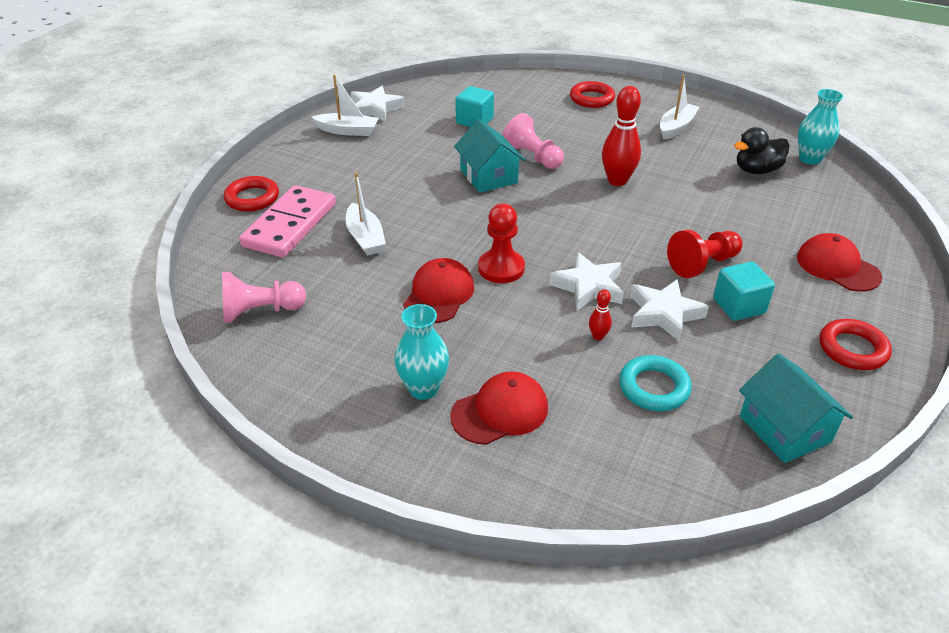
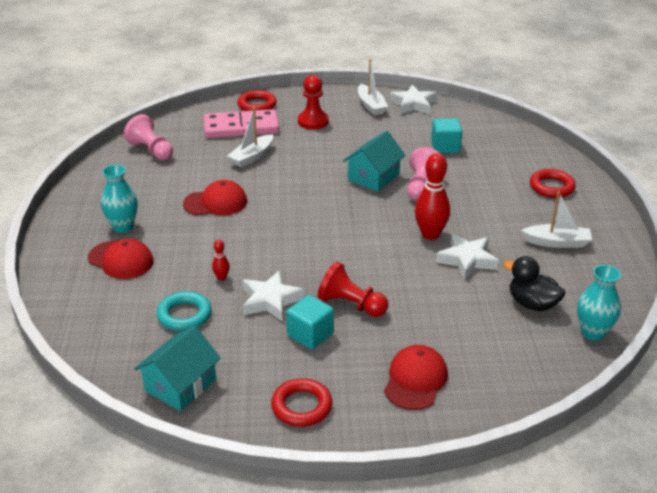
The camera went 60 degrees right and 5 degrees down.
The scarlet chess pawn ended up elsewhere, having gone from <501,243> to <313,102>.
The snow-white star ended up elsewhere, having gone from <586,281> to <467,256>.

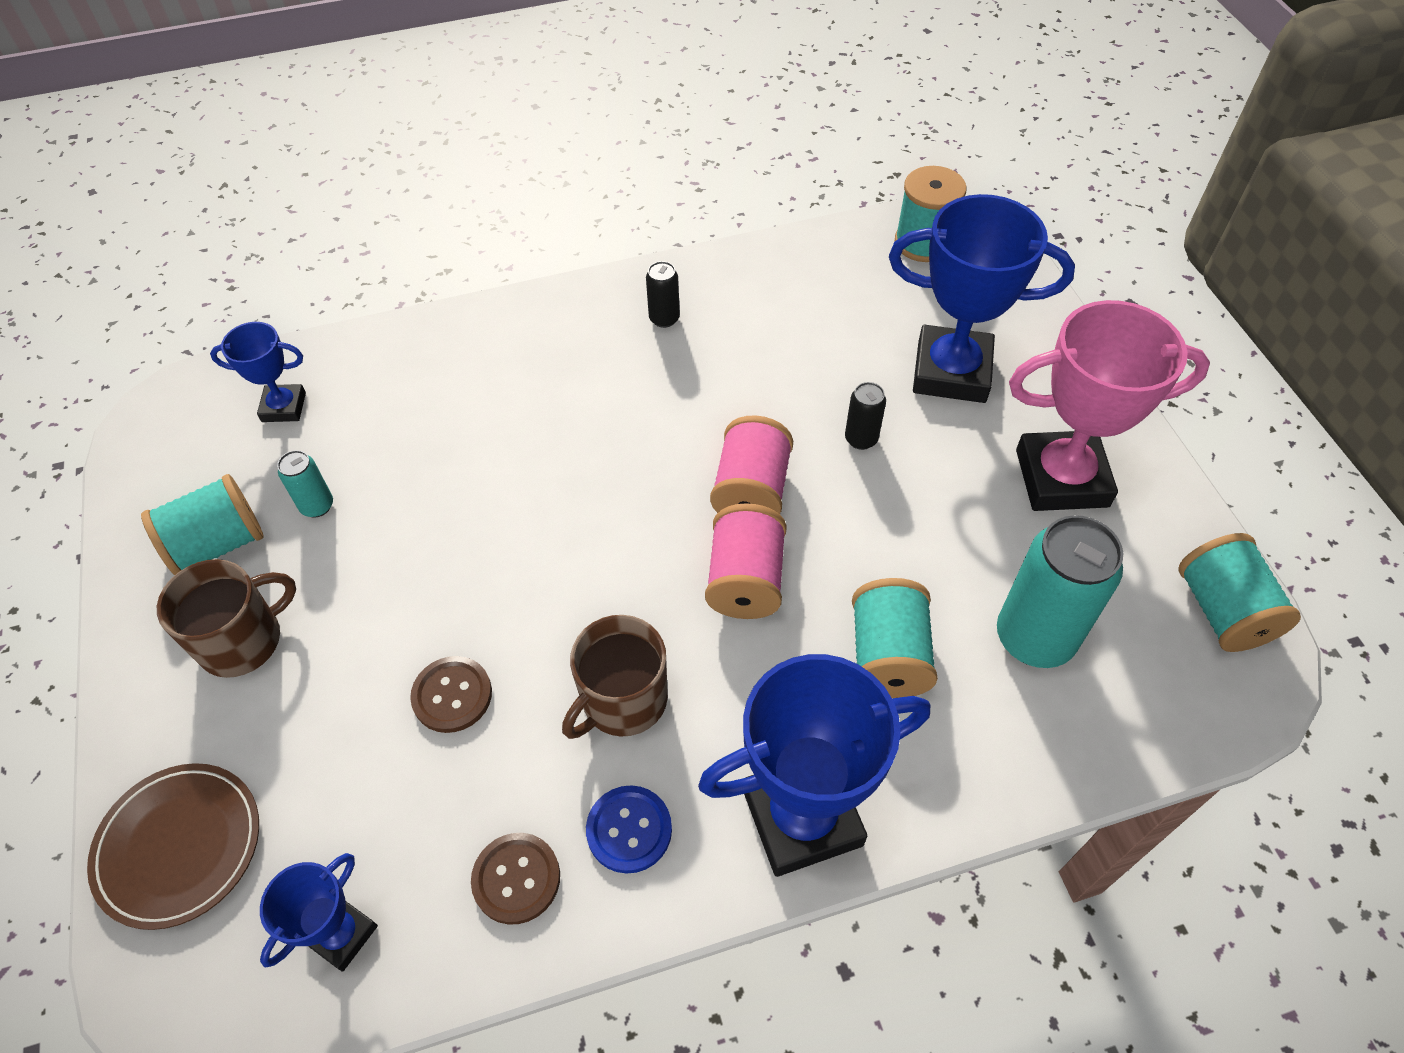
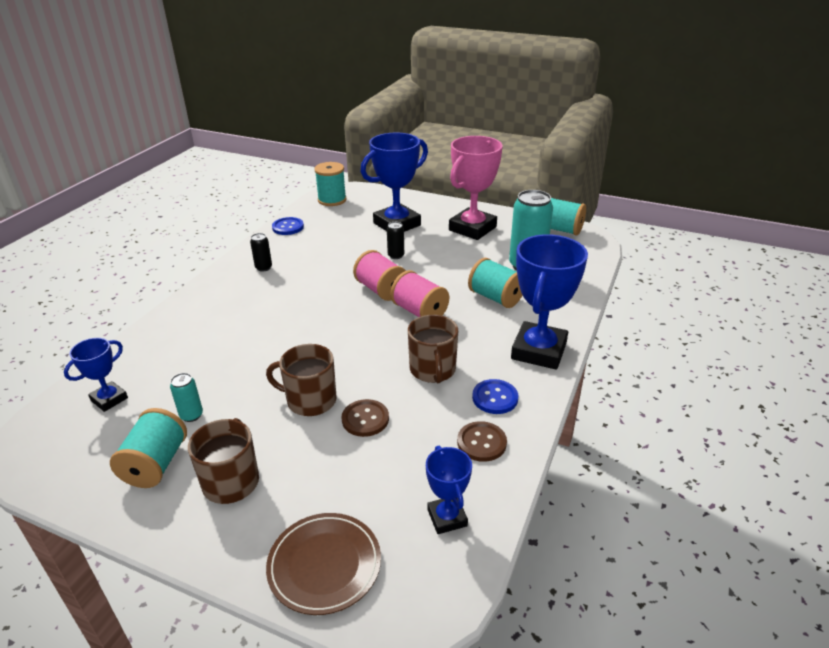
The camera went 50 degrees left and 20 degrees down.
The second view gained the russet tea mug at <301,380>.
The second view gained the cobalt sewing button at <288,226>.

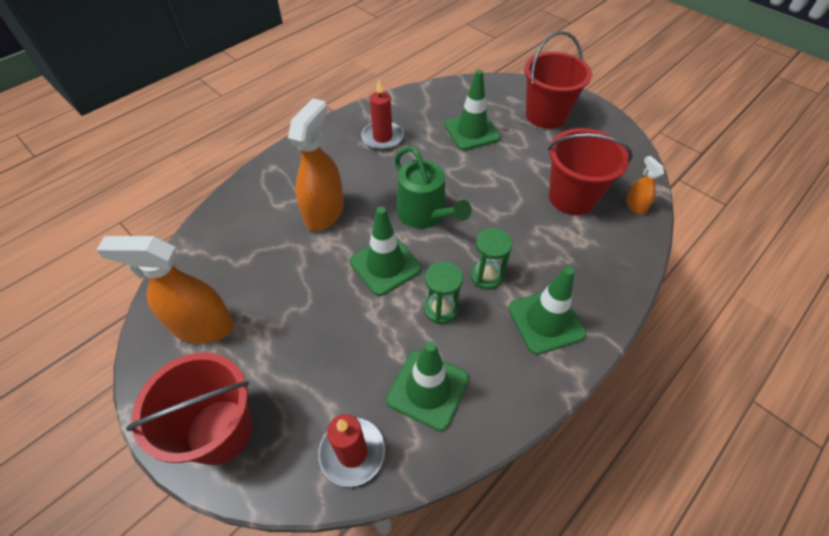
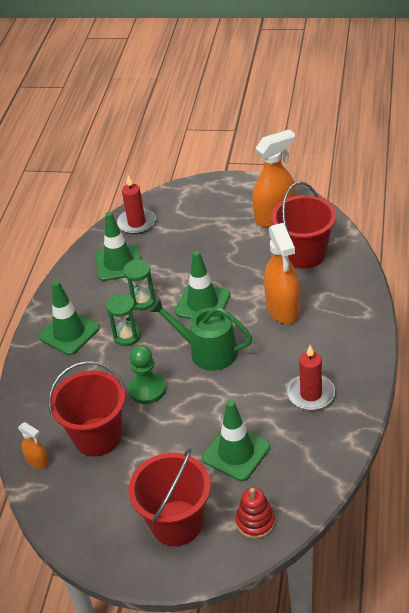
The camera went 150 degrees right and 10 degrees down.
The scarlet pail ended up elsewhere, having gone from <189,408> to <304,225>.
The second view gained the emerald chess pawn at <147,374>.
The second view gained the scarlet ring stacker at <255,513>.

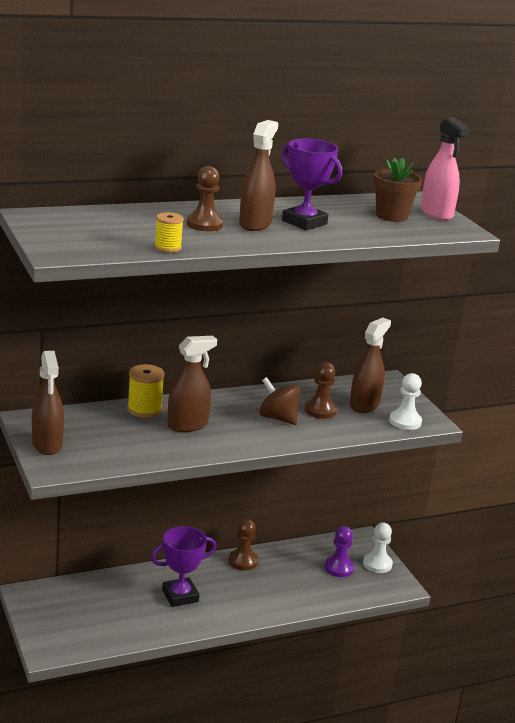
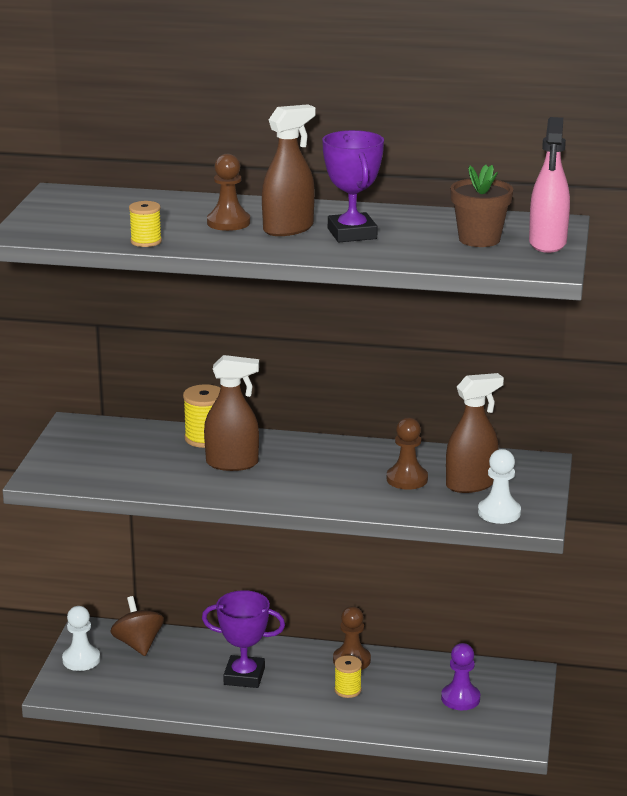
The camera went 35 degrees right and 0 degrees up.
The second view lost the russet spray bottle at <48,403>.
The russet toy top ended up elsewhere, having gone from <279,401> to <137,626>.
The snow-white chess pawn ended up elsewhere, having gone from <378,547> to <81,638>.
The second view gained the yellow spool at <348,676>.

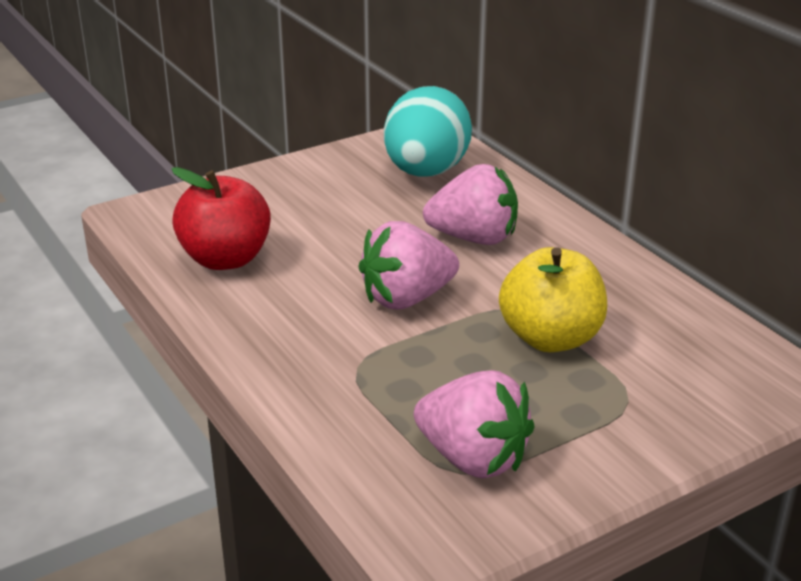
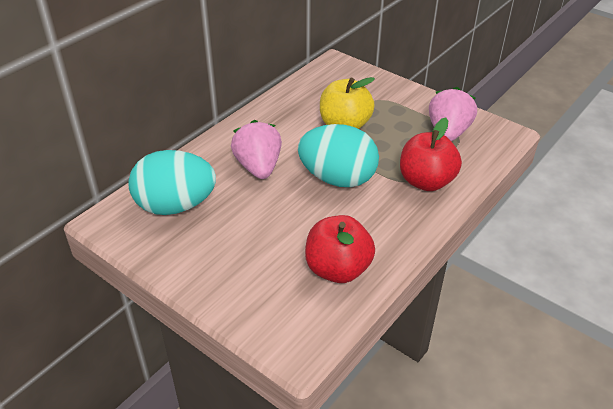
The camera went 110 degrees left and 10 degrees up.
Where the pink berry stood at <409,265>, the turquoise egg shape came to stand at <338,155>.
The second view gained the scarlet apple fruit at <431,154>.

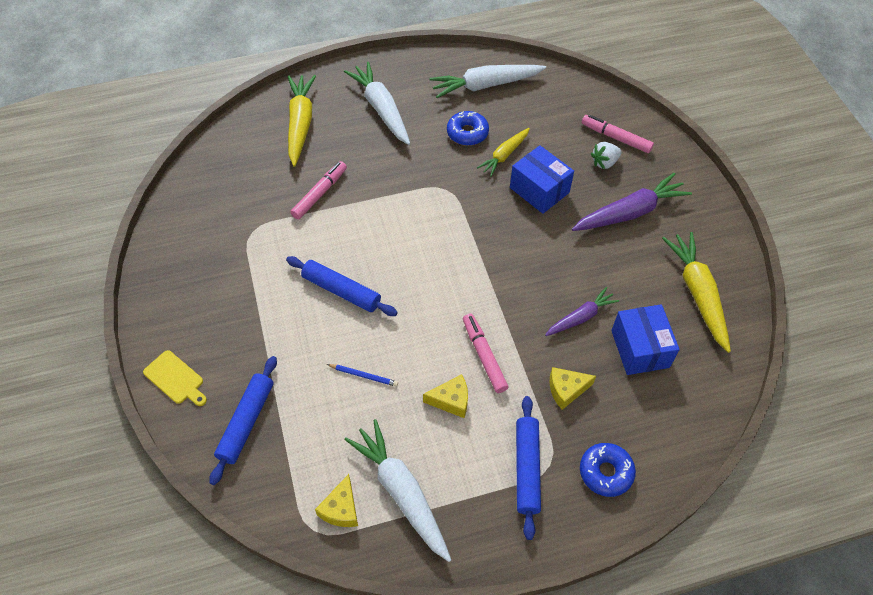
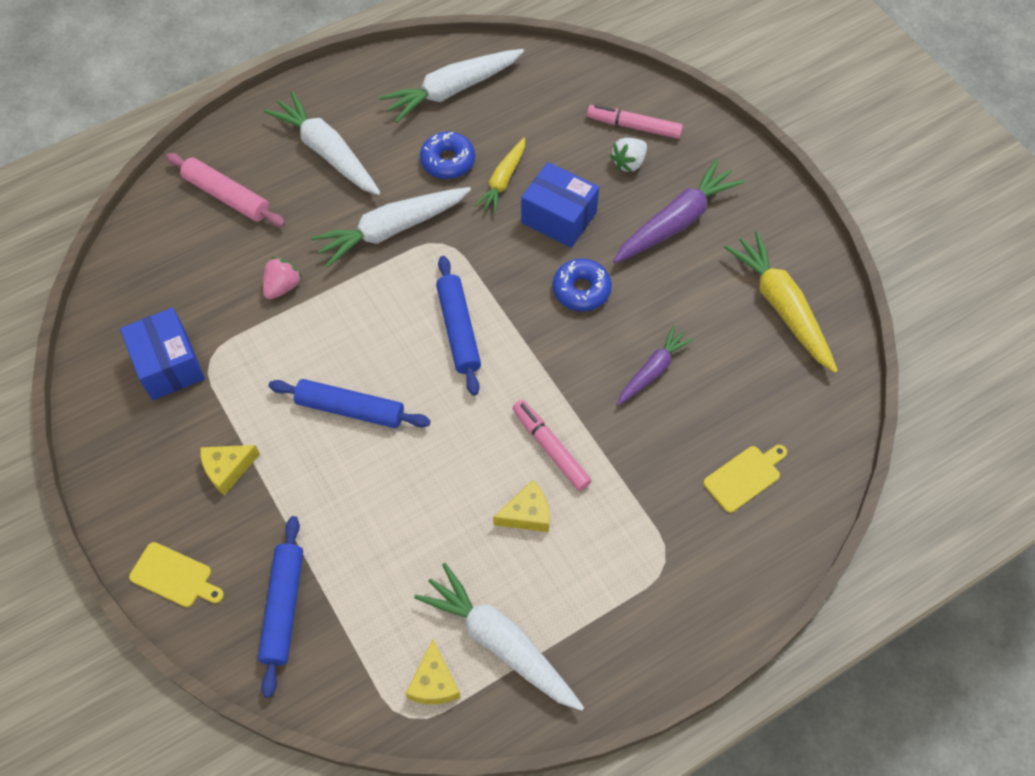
The camera went 15 degrees left and 5 degrees up.
Where the yellow root vegetable stood at <302,120>, the pink pastry roller came to stand at <225,190>.
Where the pink felt pen stood at <318,190>, the pink berry came to stand at <282,278>.
The second view lost the cobalt lead pencil at <362,375>.
The cobalt pastry roller ended up elsewhere, having gone from <528,468> to <458,326>.
The yellow cheese ended up elsewhere, having gone from <572,388> to <230,470>.
The cobalt donut ended up elsewhere, having gone from <608,470> to <582,284>.
The cobalt parcel ended up elsewhere, having gone from <645,339> to <162,354>.
The second view gained the snow-white root vegetable at <391,227>.
The second view gained the yellow bread board at <745,479>.

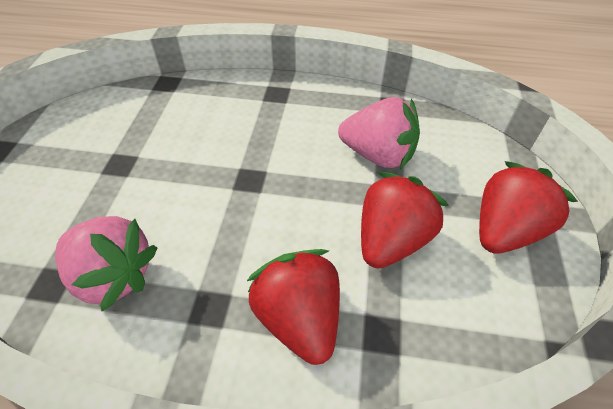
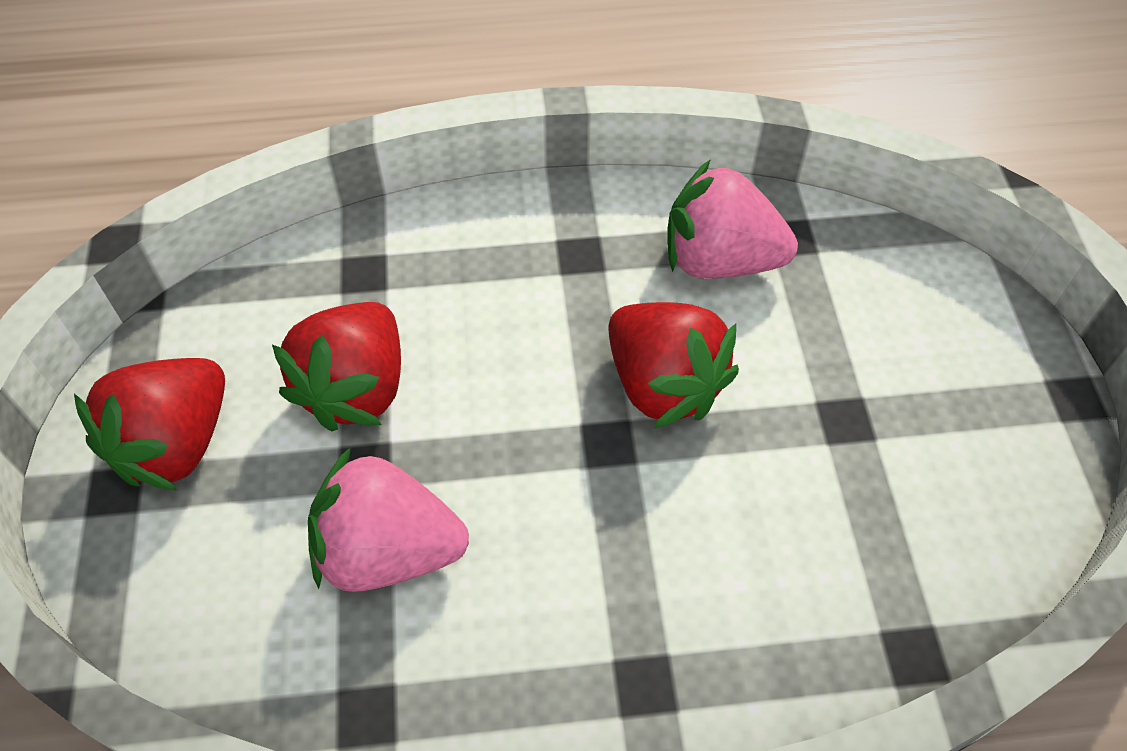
The camera went 165 degrees right and 5 degrees up.
The scarlet berry ended up elsewhere, having gone from <293,307> to <673,365>.

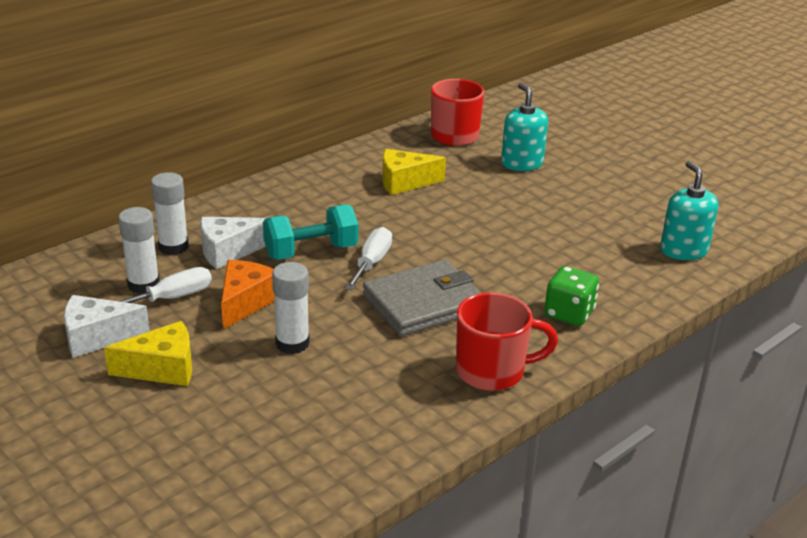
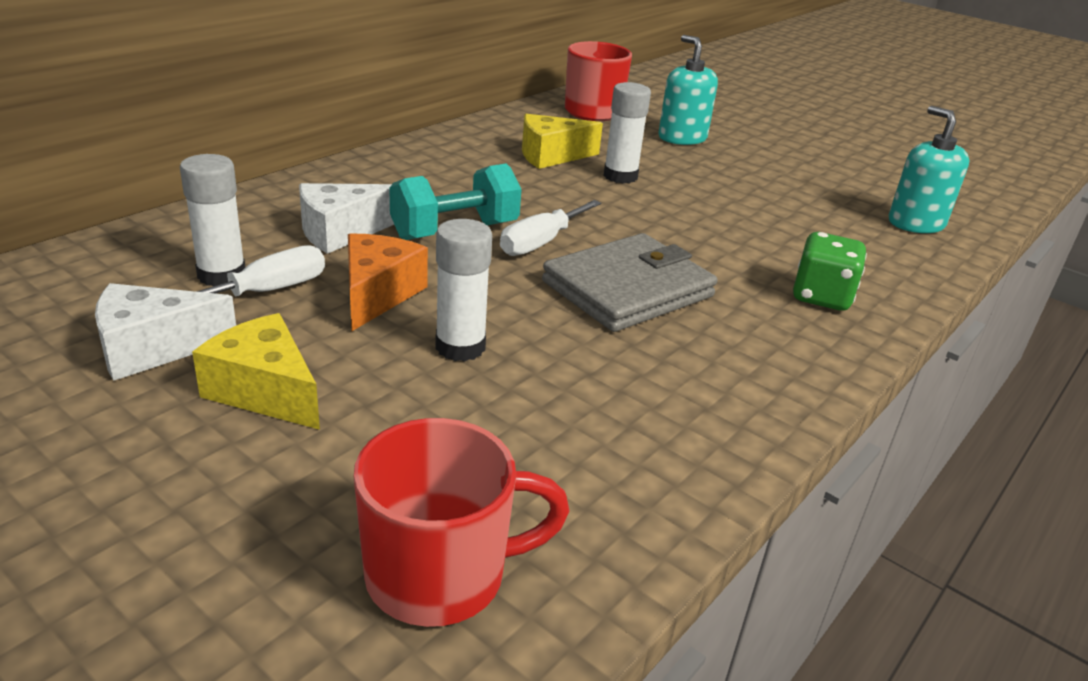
The camera went 10 degrees left and 0 degrees up.
The yellow cheese at <148,353> ended up facing another way, 120 degrees counterclockwise from before.
The snow-white stick of glue ended up elsewhere, having gone from <170,213> to <627,133>.
The snow-white hand screwdriver at <368,258> ended up facing another way, 150 degrees counterclockwise from before.
The scarlet tea mug ended up elsewhere, having gone from <507,342> to <462,522>.

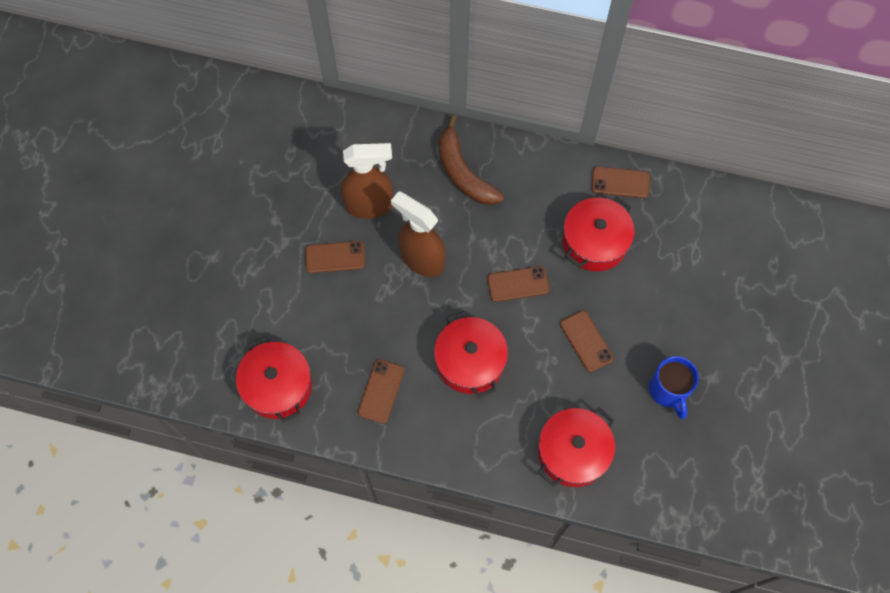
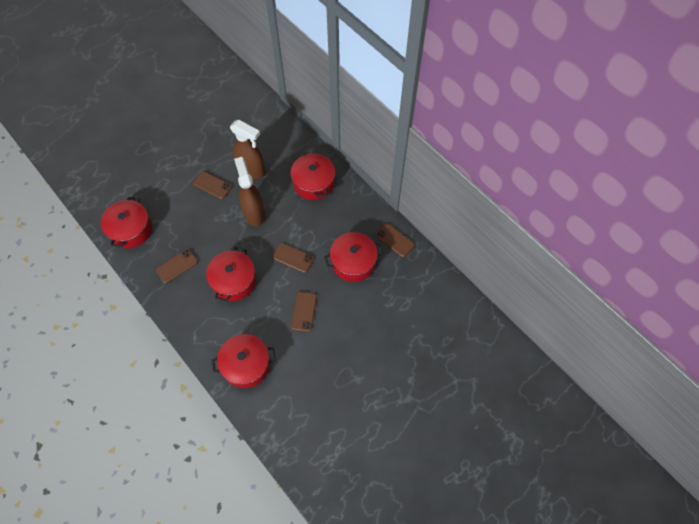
The camera went 35 degrees right and 5 degrees down.
Where the russet toy banana stood at <471,160>, the scarlet stockpot came to stand at <312,175>.
The second view lost the cobalt tea mug at <674,387>.

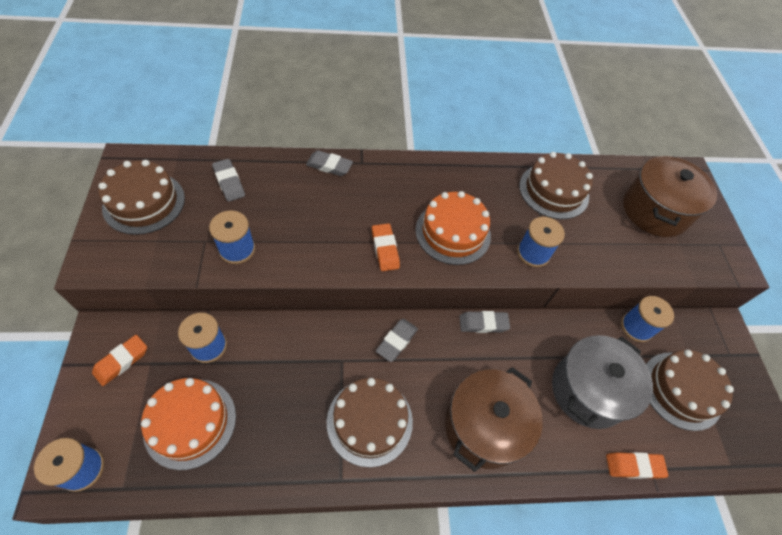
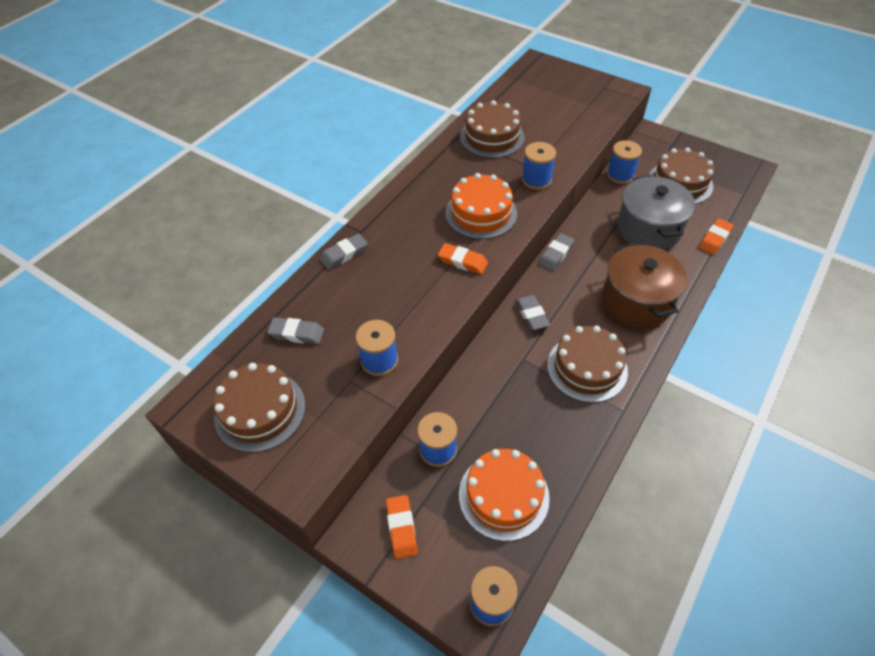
The camera went 45 degrees left and 5 degrees down.
The second view lost the russet stockpot at <670,196>.

